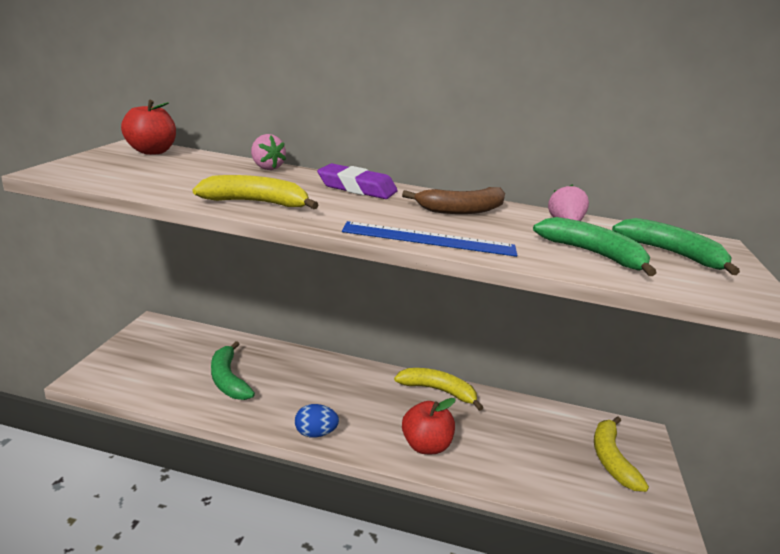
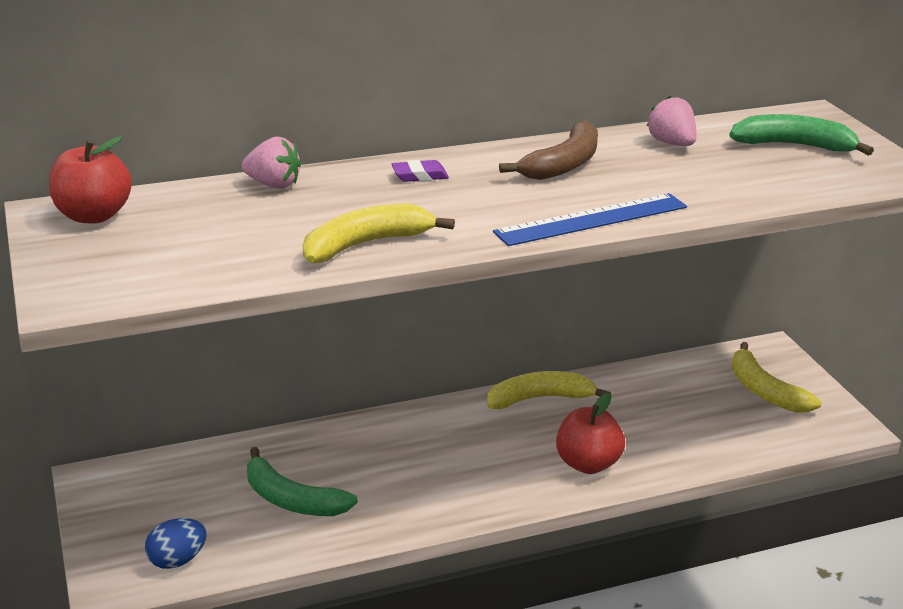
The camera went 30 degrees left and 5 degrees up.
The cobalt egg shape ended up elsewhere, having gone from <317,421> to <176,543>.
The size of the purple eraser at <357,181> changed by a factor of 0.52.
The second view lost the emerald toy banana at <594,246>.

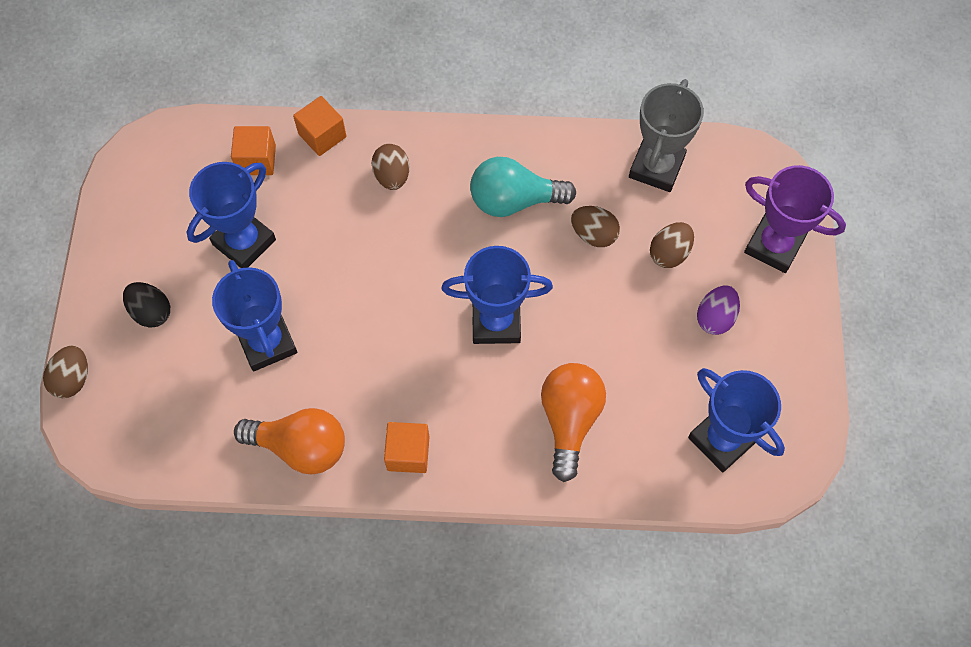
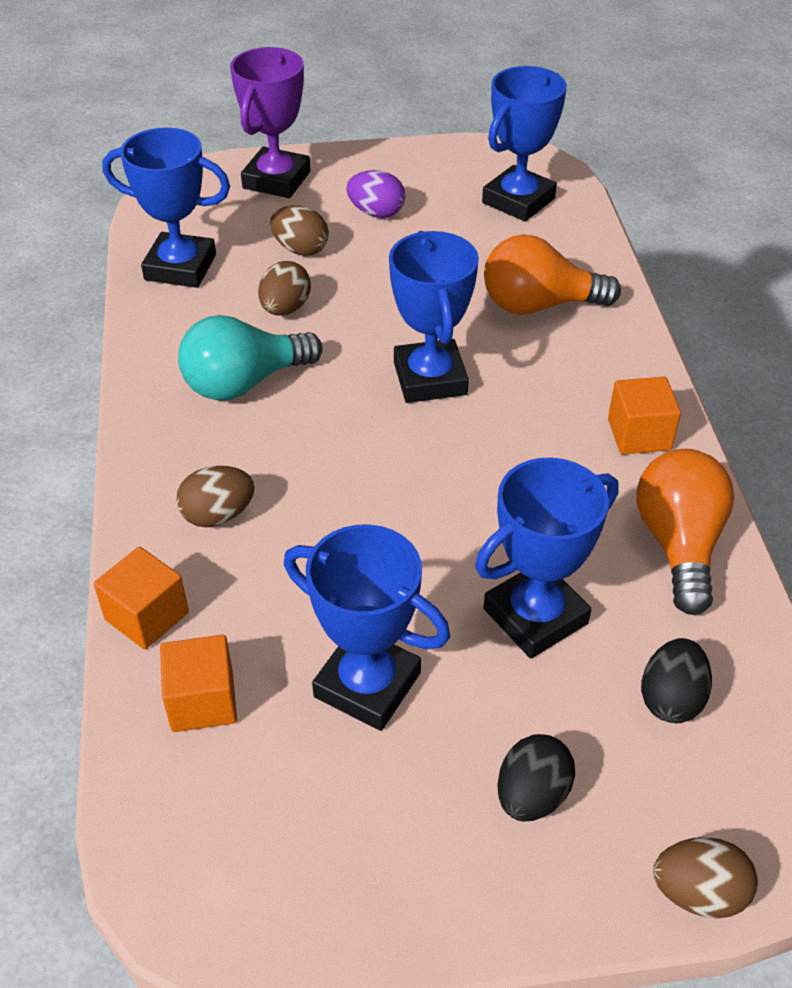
The camera went 100 degrees left and 20 degrees down.
The turquoise light bulb at <523,187> ended up facing another way, 75 degrees clockwise from before.
What was the gray award cup at <666,135> turned into the cobalt award cup at <166,207>.
The second view gained the black egg shape at <676,680>.

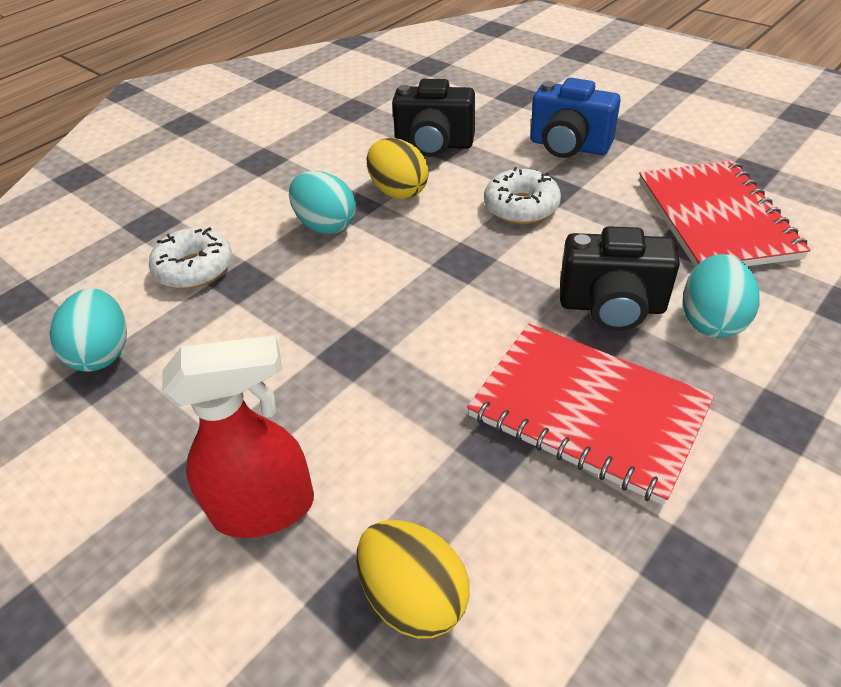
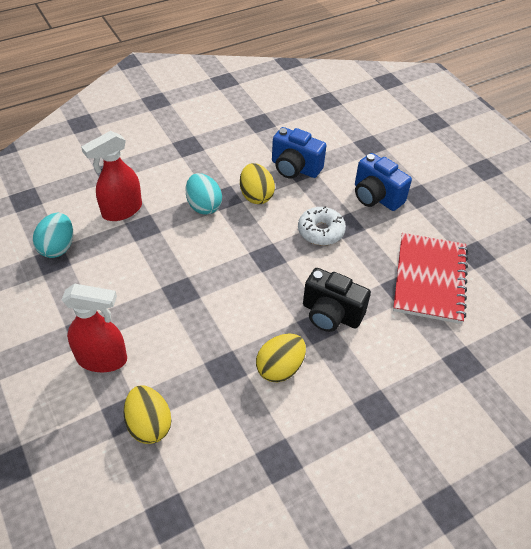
The camera went 15 degrees right and 5 degrees up.
Where the snow-white donut stood at <190,258>, the scarlet spray bottle came to stand at <111,176>.
What was the black camera at <433,118> turned into the cobalt camera at <299,153>.
Where the scarlet notepad stood at <590,414>, the yellow egg shape came to stand at <281,357>.
The second view lost the turquoise egg shape at <721,296>.

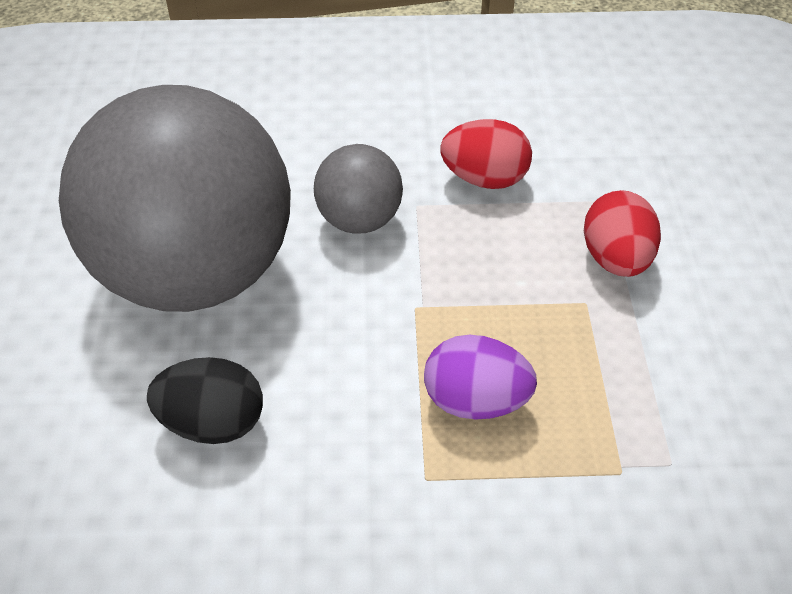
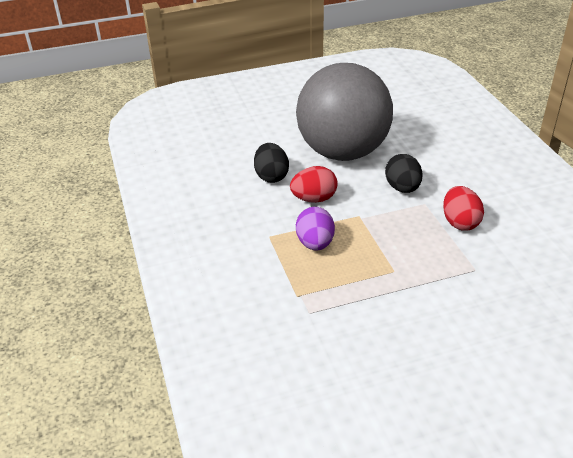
The camera went 75 degrees right and 10 degrees down.
Where the gray play ball stood at <358,189>, the black egg shape came to stand at <404,173>.
The scarlet egg shape ended up elsewhere, having gone from <622,233> to <314,184>.

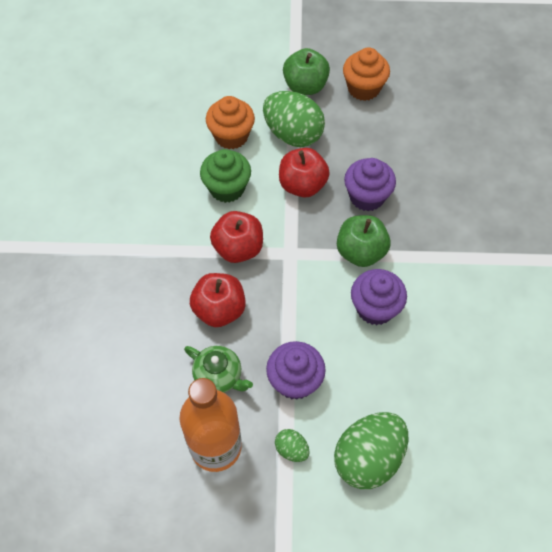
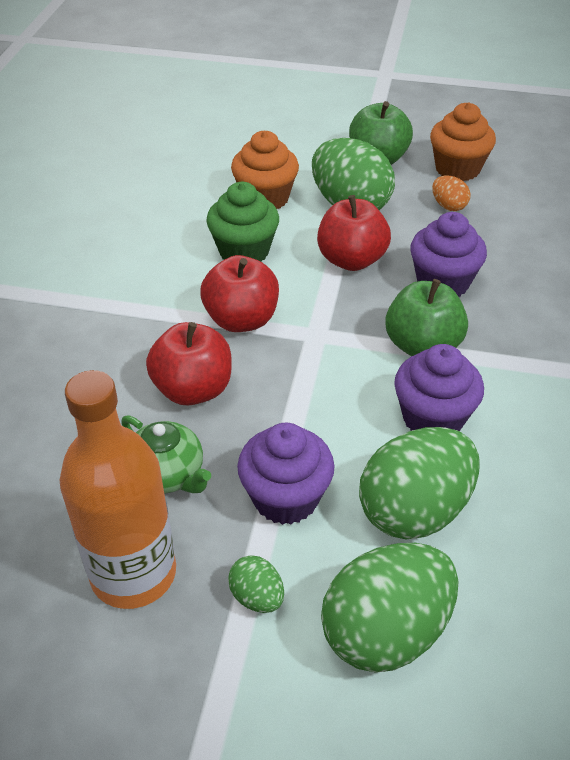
The camera went 10 degrees right and 15 degrees down.
The second view gained the emerald egg shape at <419,483>.
The second view gained the orange egg shape at <451,193>.

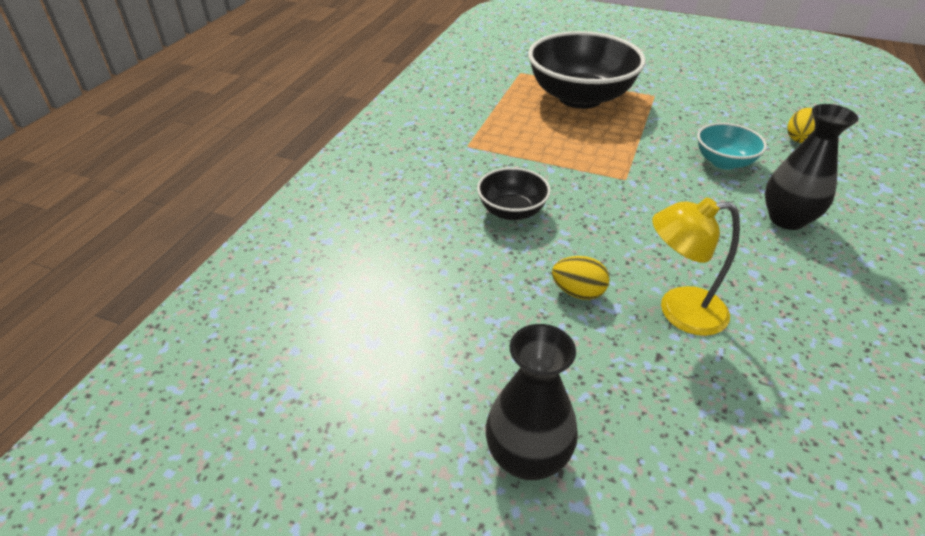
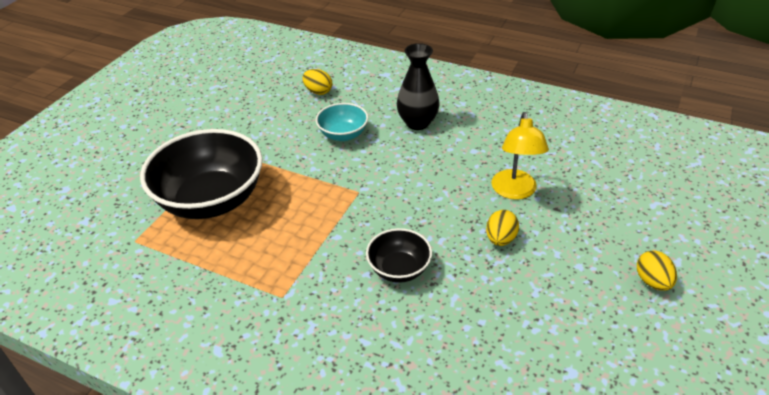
The camera went 85 degrees left and 0 degrees up.
Where the black flower vase stood at <532,402>, the yellow egg shape came to stand at <657,270>.

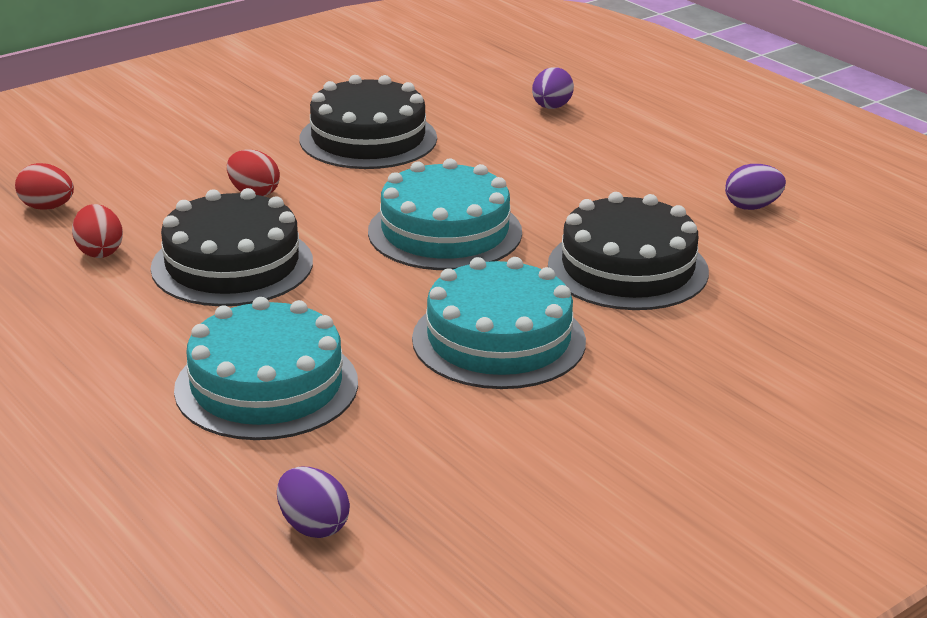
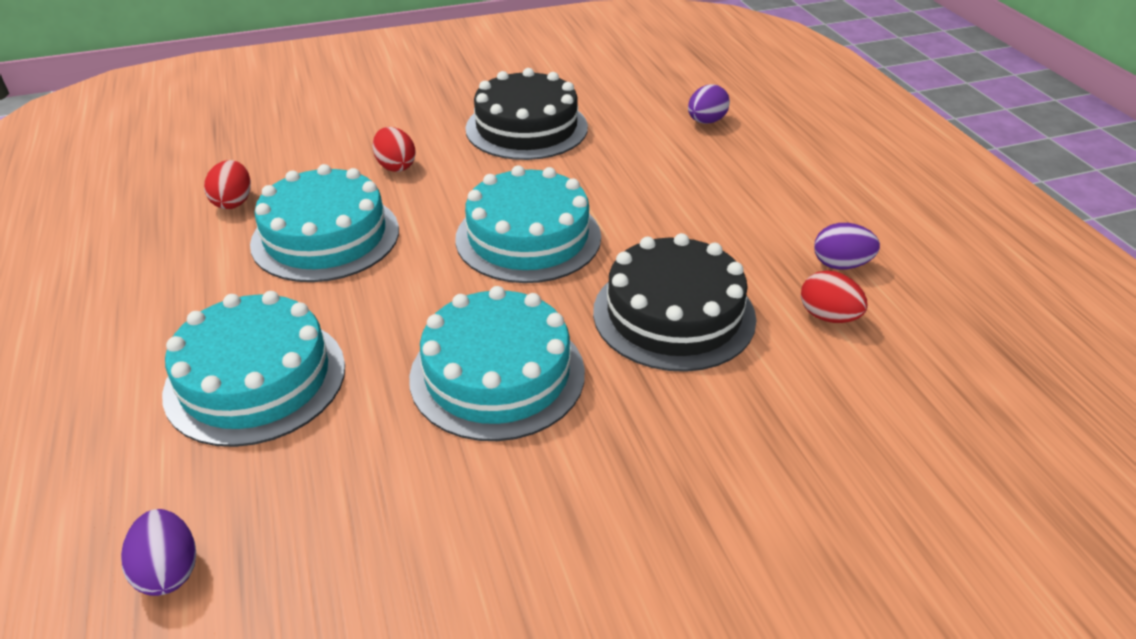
The camera went 20 degrees right and 10 degrees up.
The scarlet egg shape ended up elsewhere, having gone from <44,186> to <834,296>.
What was the black cake at <232,247> turned into the turquoise cake at <324,223>.

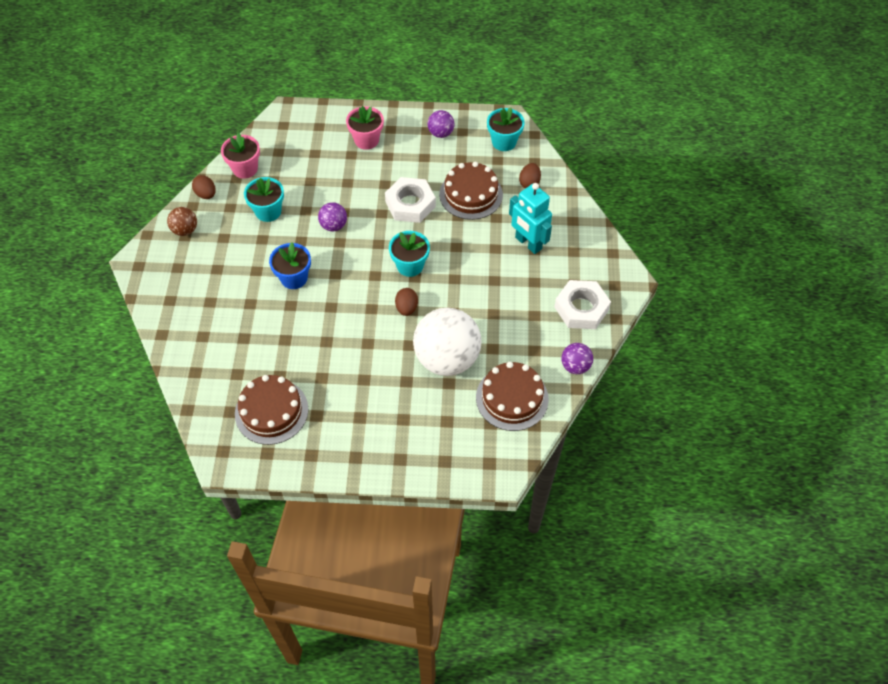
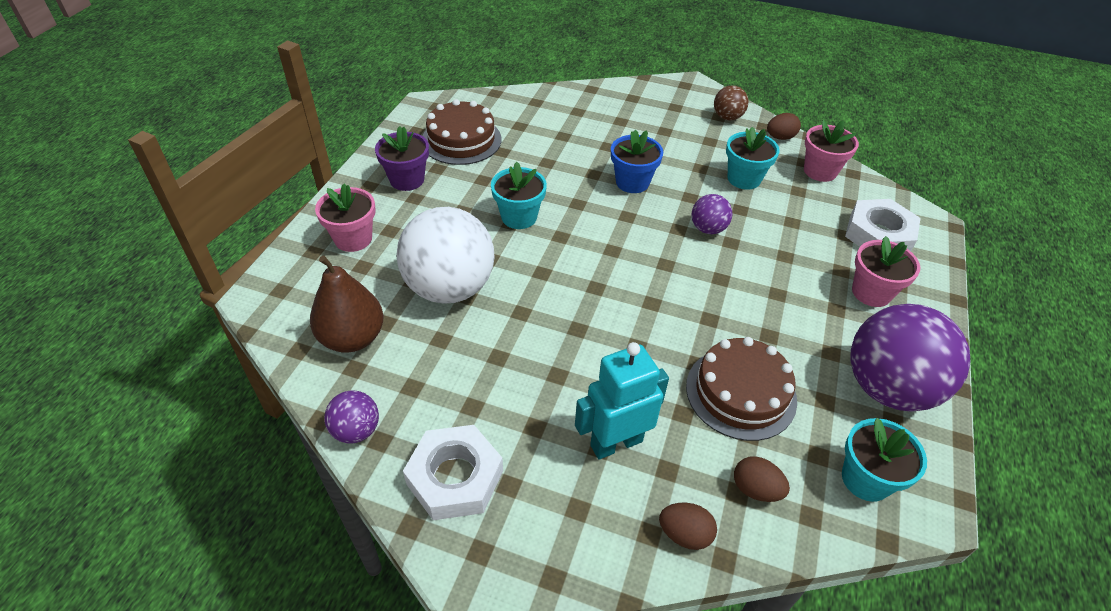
The camera went 105 degrees right and 10 degrees down.
The snow-white hexagon nut ended up elsewhere, having gone from <410,200> to <883,225>.
The turquoise flower pot ended up elsewhere, having gone from <409,254> to <519,195>.
The russet egg shape ended up elsewhere, having gone from <406,302> to <688,526>.
The size of the purple play ball at <441,124> changed by a factor of 2.13.
Where the russet cake stood at <512,396>, the russet toy pear came to stand at <347,304>.
The second view gained the pink flower pot at <345,218>.
The second view gained the purple flower pot at <402,158>.

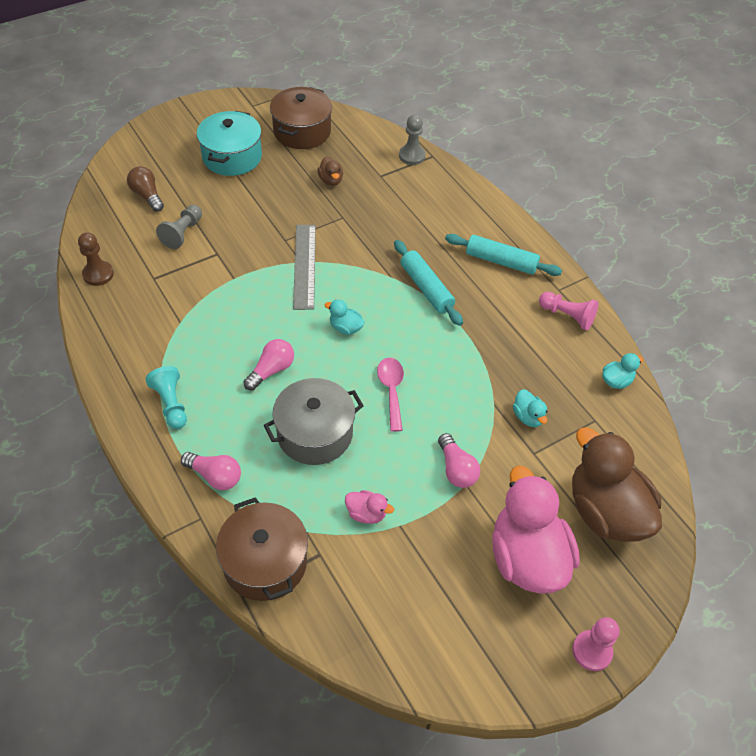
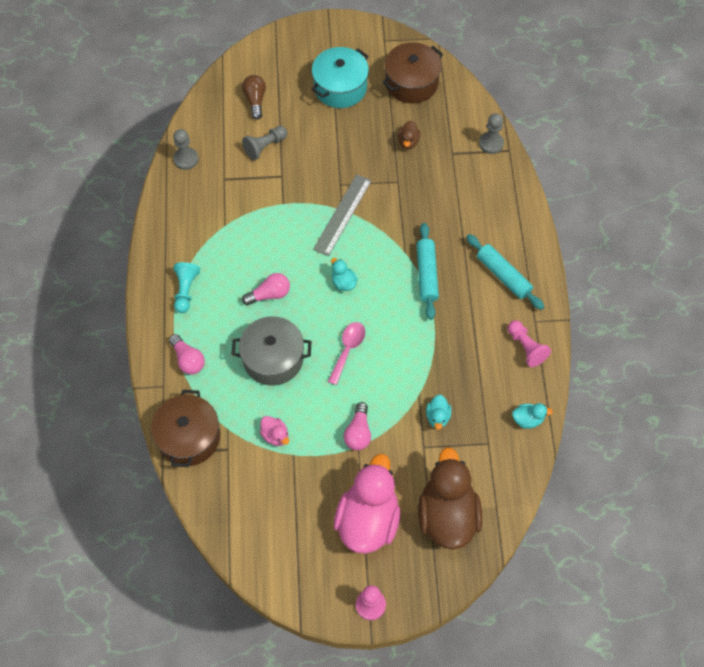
The camera went 30 degrees right and 10 degrees up.
What was the russet chess pawn at <96,259> turned into the gray chess pawn at <186,149>.

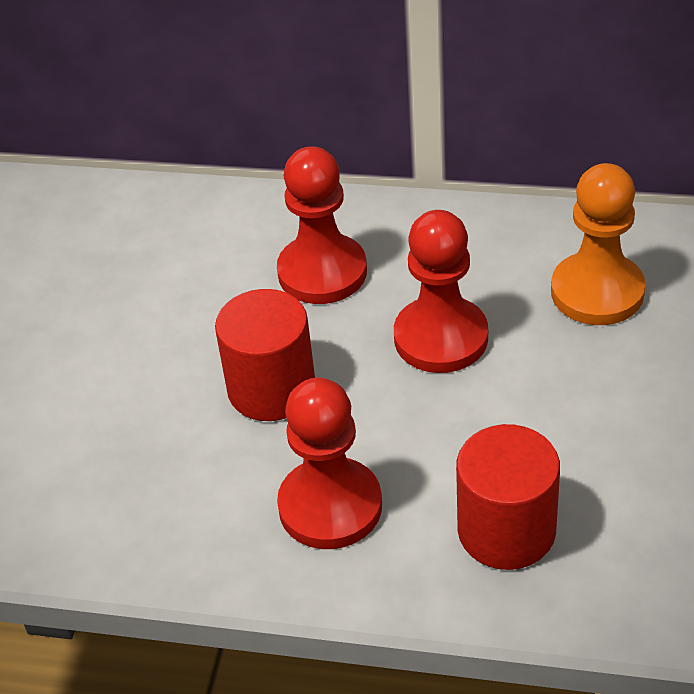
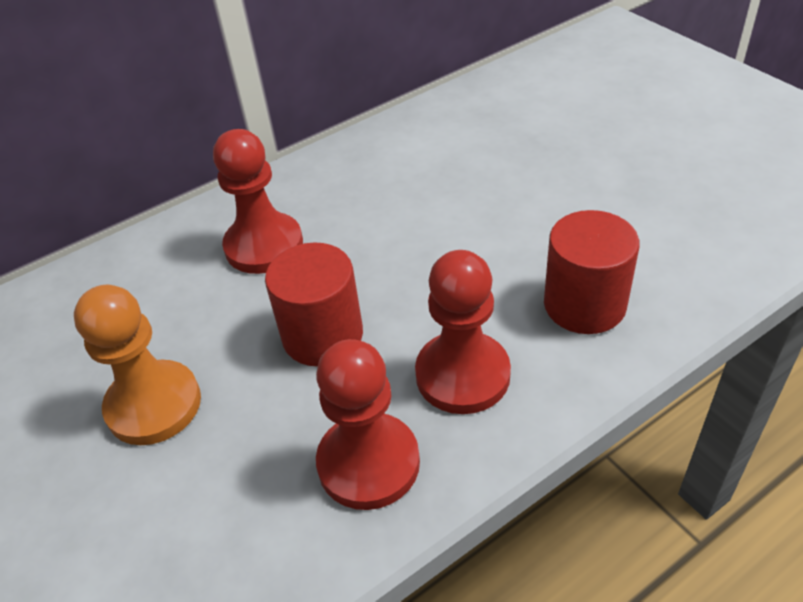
The camera went 45 degrees left and 0 degrees up.
The scarlet chess pawn ended up elsewhere, having gone from <441,291> to <368,424>.
The orange chess pawn ended up elsewhere, having gone from <598,244> to <137,365>.

